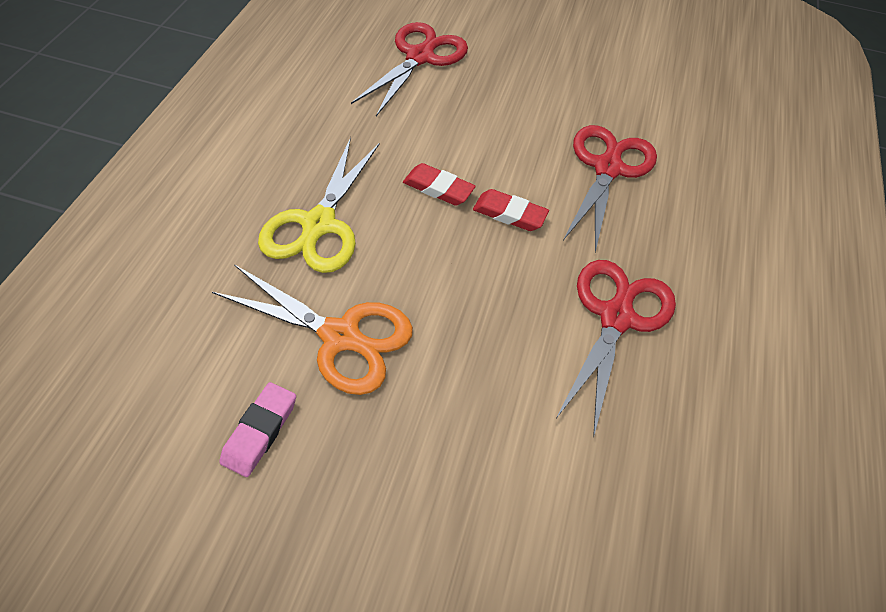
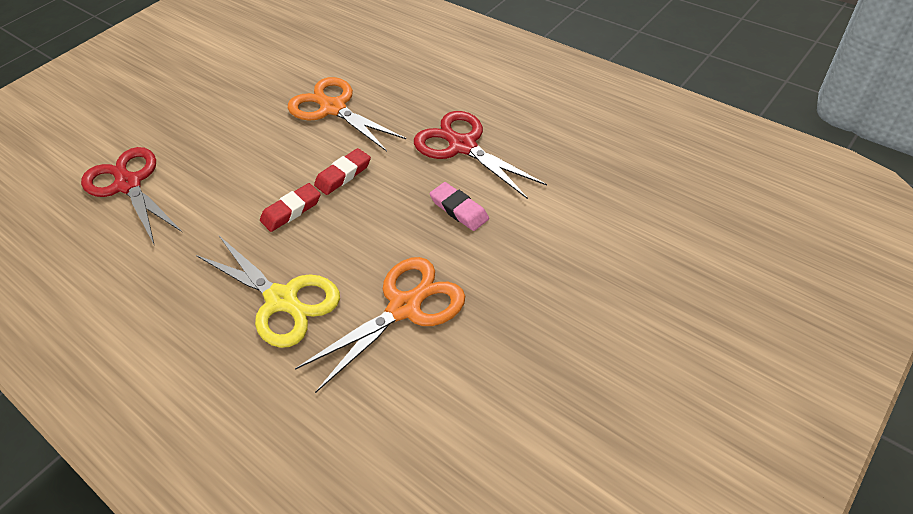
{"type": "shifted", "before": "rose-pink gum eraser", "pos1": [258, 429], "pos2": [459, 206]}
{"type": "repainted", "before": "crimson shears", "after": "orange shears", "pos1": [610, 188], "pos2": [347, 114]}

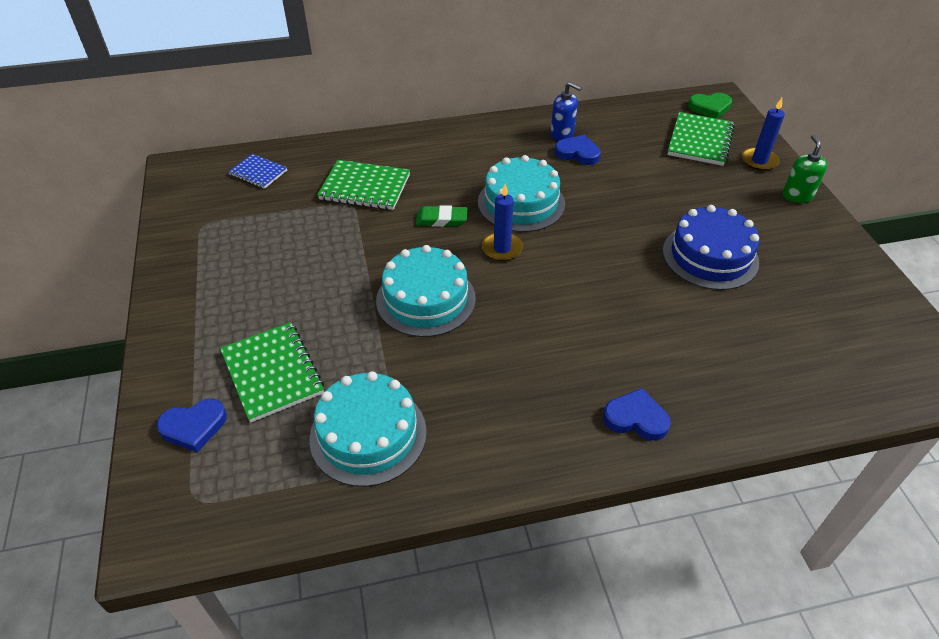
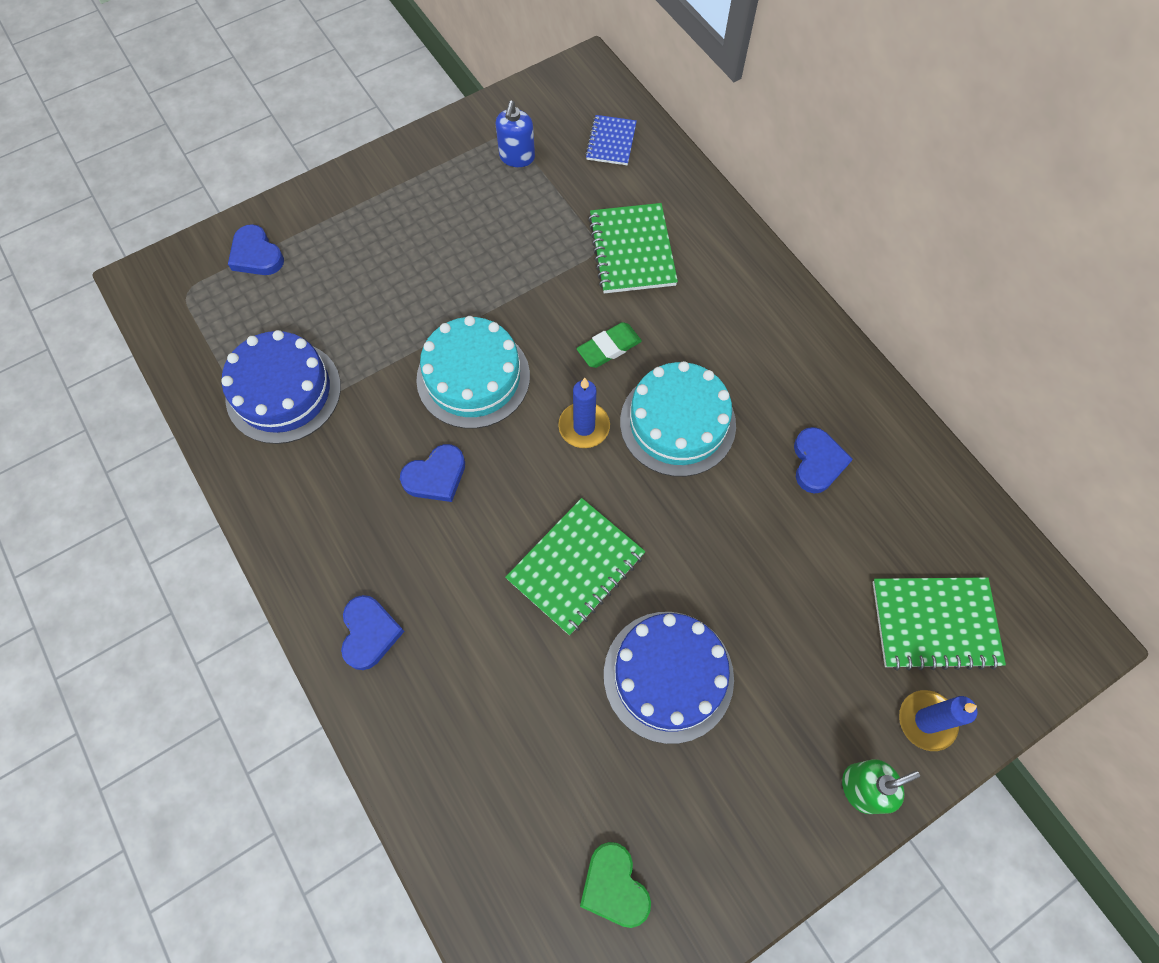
{"type": "new", "after": "blue heart", "pos2": [432, 473]}
{"type": "shifted", "before": "leaf-green notepad", "pos1": [272, 372], "pos2": [575, 566]}
{"type": "shifted", "before": "blue soap pump", "pos1": [566, 111], "pos2": [515, 133]}
{"type": "shifted", "before": "leaf-green heart", "pos1": [710, 106], "pos2": [615, 885]}
{"type": "repainted", "before": "turquoise layer cake", "after": "blue layer cake", "pos1": [368, 429], "pos2": [281, 387]}
{"type": "rotated", "before": "leaf-green gum eraser", "pos1": [441, 216], "pos2": [609, 345], "turn": 75}

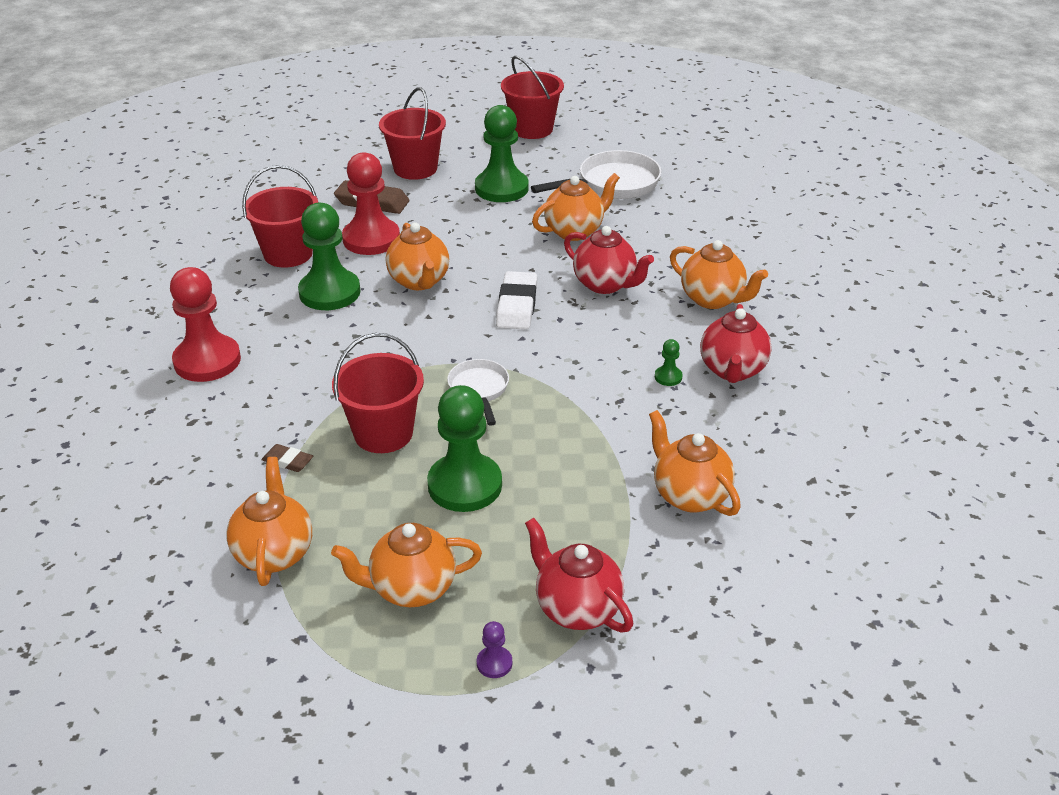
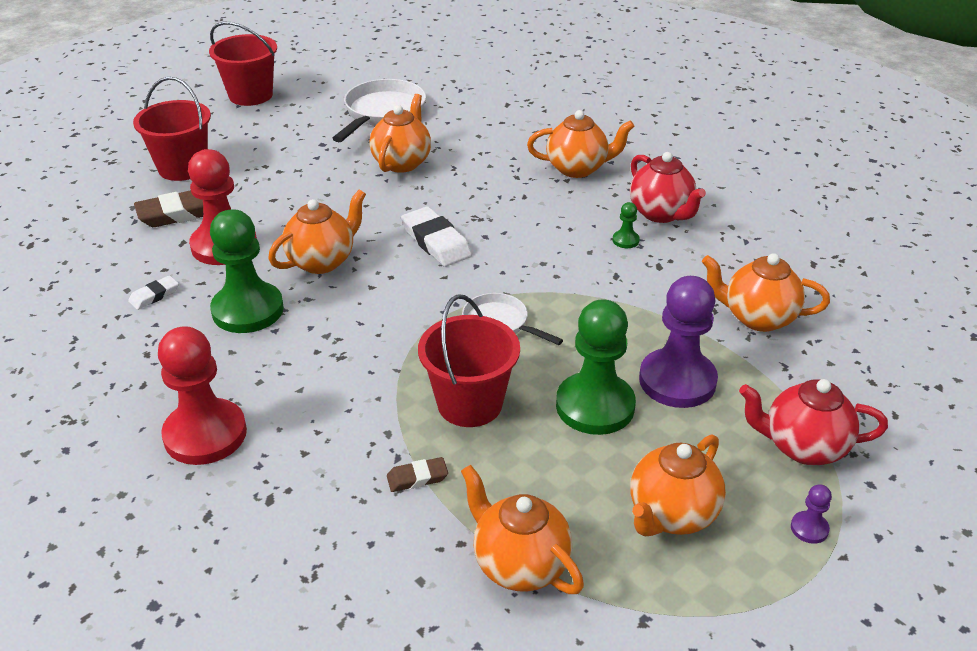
{"type": "gone", "before": "leaf-green pawn", "pos1": [502, 153]}
{"type": "gone", "before": "crimson tea pot", "pos1": [609, 260]}
{"type": "new", "after": "purple pawn", "pos2": [678, 342]}
{"type": "swapped", "before": "crimson pail", "after": "snow-white gum eraser", "pos1": [280, 216], "pos2": [153, 292]}
{"type": "rotated", "before": "orange tea pot", "pos1": [417, 256], "pos2": [317, 231], "turn": -75}

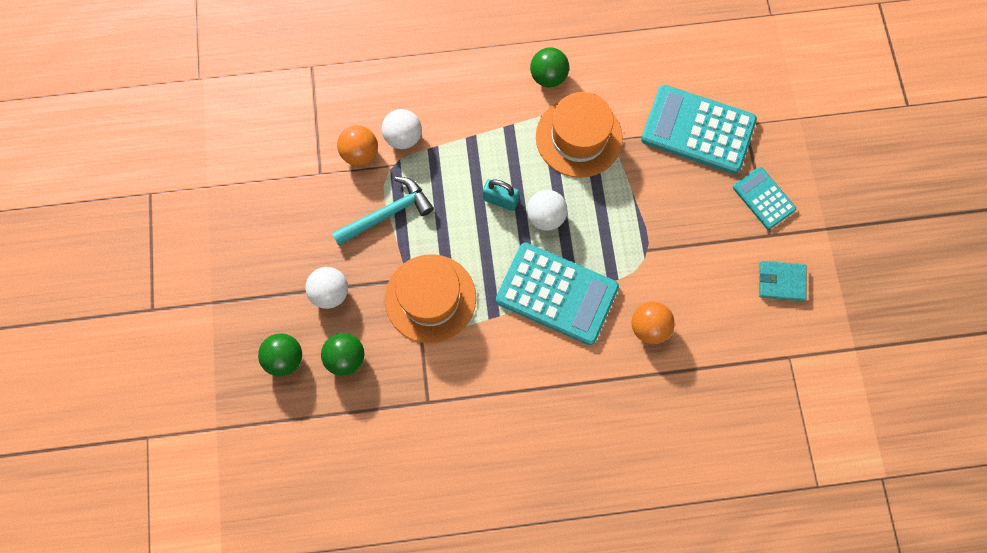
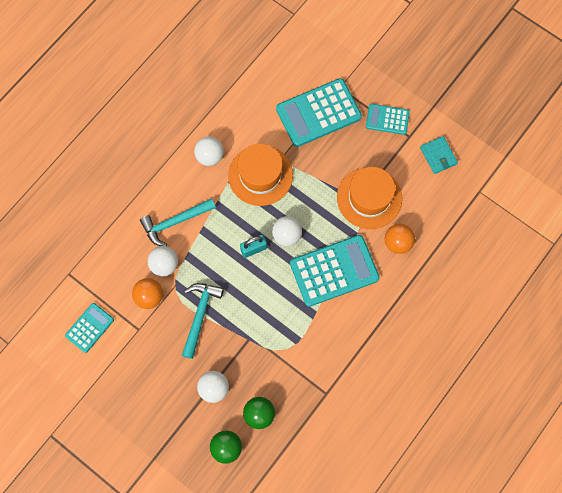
{"type": "new", "after": "turquoise adding machine", "pos2": [89, 328]}
{"type": "new", "after": "turquoise hammer", "pos2": [178, 222]}
{"type": "shifted", "before": "orange tall hat", "pos1": [430, 298], "pos2": [369, 198]}
{"type": "repainted", "before": "leaf-green sphere", "after": "snow-white sphere", "pos1": [549, 67], "pos2": [209, 151]}
{"type": "rotated", "before": "turquoise card wallet", "pos1": [782, 281], "pos2": [439, 155], "turn": -75}

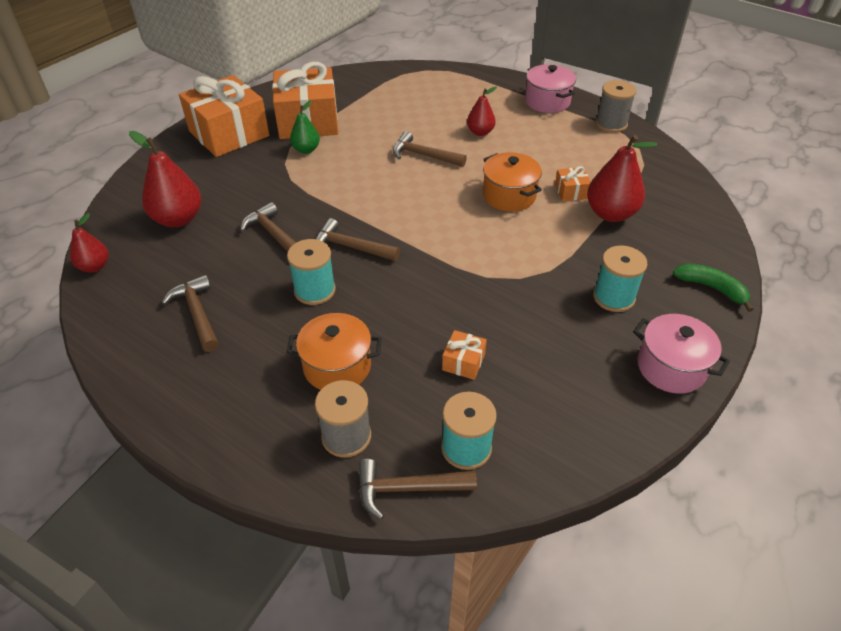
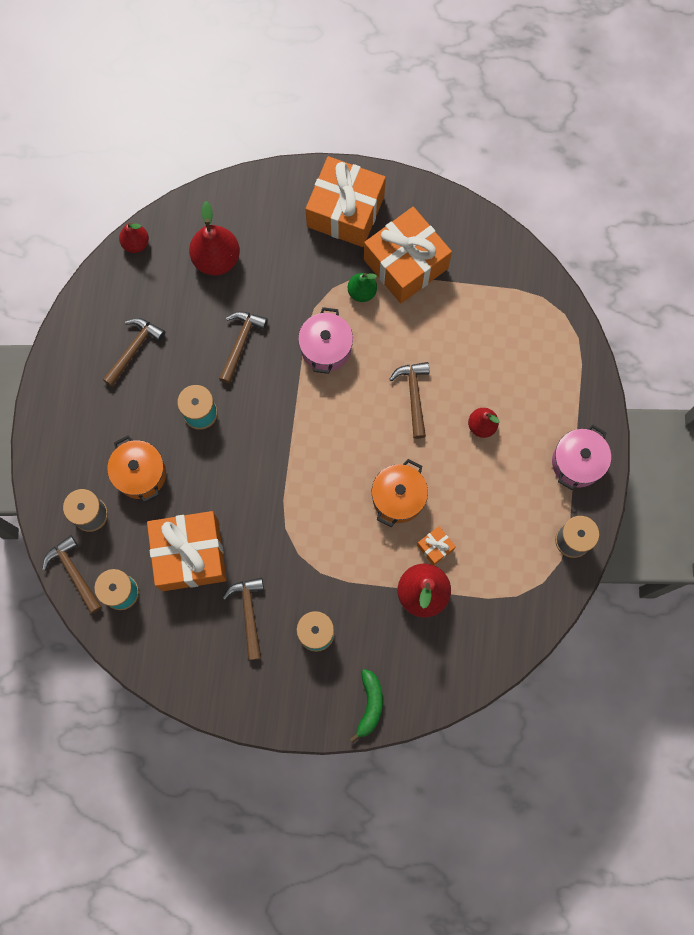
{"type": "shifted", "before": "russet hammer", "pos1": [358, 239], "pos2": [243, 619]}
{"type": "shifted", "before": "rose-pink cooking pot", "pos1": [681, 354], "pos2": [325, 340]}
{"type": "scaled", "before": "orange wrapped gift", "pos1": [464, 355], "pos2": [187, 551], "scale": 2.41}

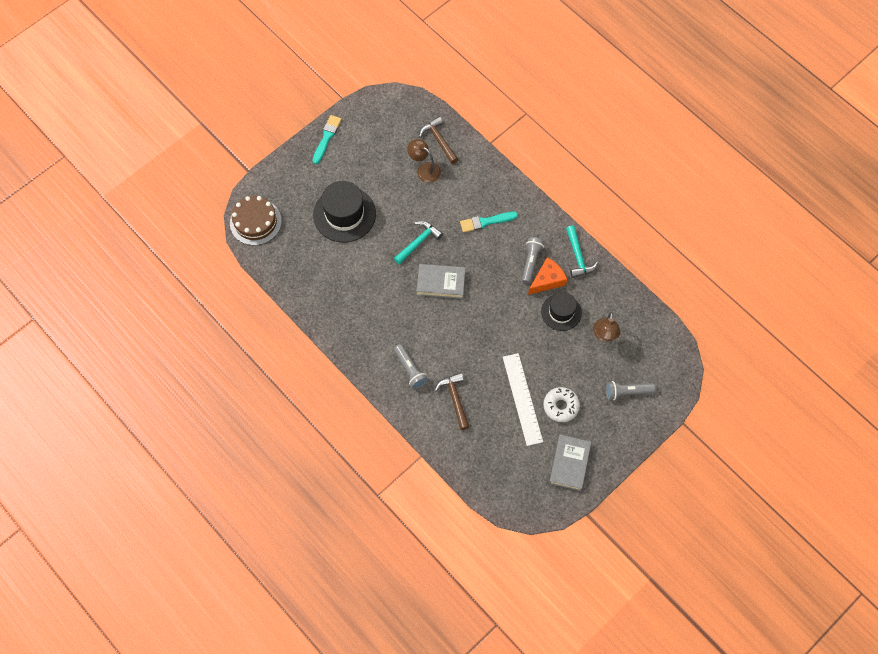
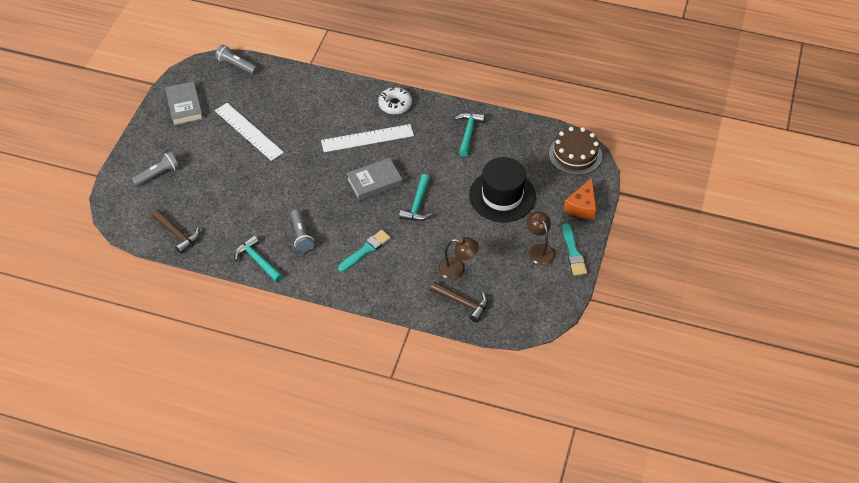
{"type": "gone", "before": "ebony tall hat", "pos1": [561, 311]}
{"type": "new", "after": "snow-white straightedge", "pos2": [367, 138]}
{"type": "new", "after": "turquoise hammer", "pos2": [469, 135]}
{"type": "shifted", "before": "ash-grey torch", "pos1": [411, 366], "pos2": [236, 59]}
{"type": "shifted", "before": "russet hammer", "pos1": [451, 401], "pos2": [176, 231]}
{"type": "shifted", "before": "orange cheese", "pos1": [547, 276], "pos2": [580, 198]}
{"type": "shifted", "before": "snow-white donut", "pos1": [562, 404], "pos2": [395, 101]}
{"type": "shifted", "before": "russet reading lamp", "pos1": [607, 326], "pos2": [540, 238]}

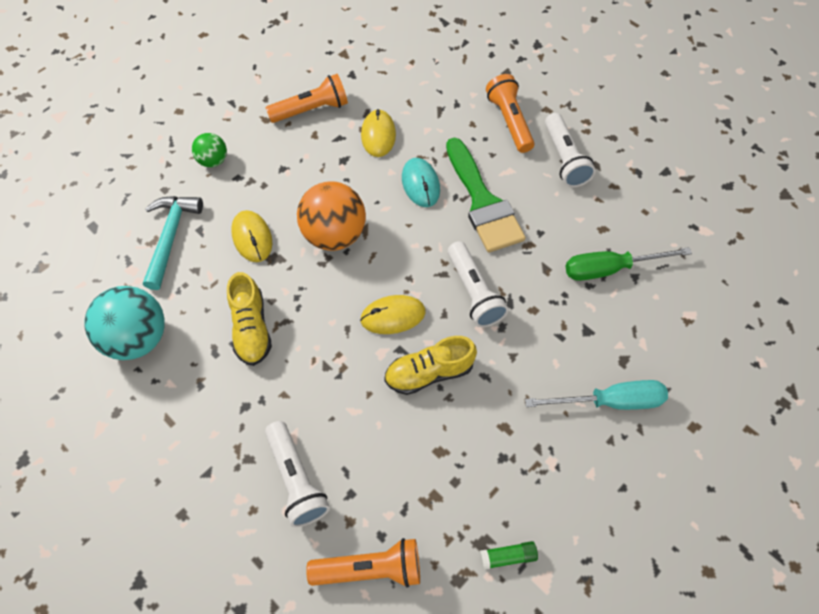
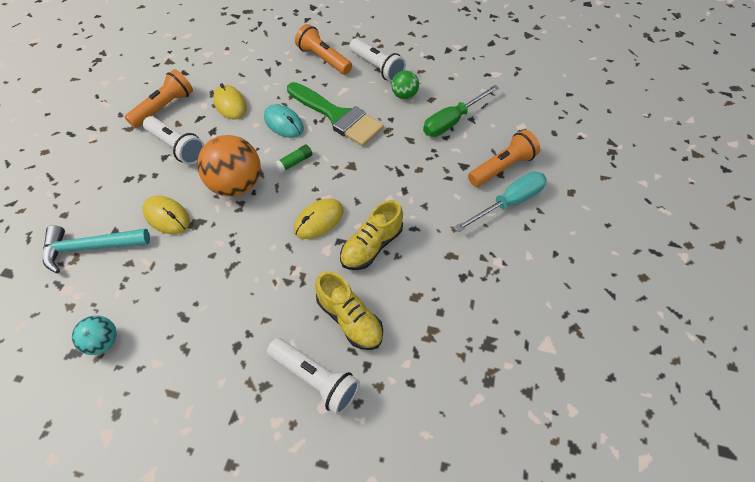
{"type": "shifted", "before": "leaf-green sphere", "pos1": [209, 150], "pos2": [405, 84]}
{"type": "shifted", "before": "golden sneaker", "pos1": [249, 319], "pos2": [349, 310]}
{"type": "shifted", "before": "orange torch", "pos1": [363, 563], "pos2": [504, 158]}
{"type": "shifted", "before": "snow-white torch", "pos1": [478, 284], "pos2": [173, 140]}
{"type": "shifted", "before": "leaf-green stick of glue", "pos1": [509, 555], "pos2": [293, 159]}
{"type": "rotated", "before": "turquoise hammer", "pos1": [173, 243], "pos2": [96, 249], "turn": -75}
{"type": "scaled", "before": "turquoise sphere", "pos1": [125, 323], "pos2": [94, 335], "scale": 0.53}

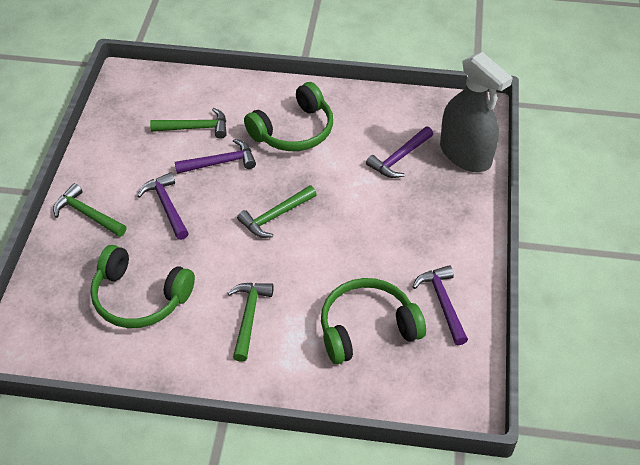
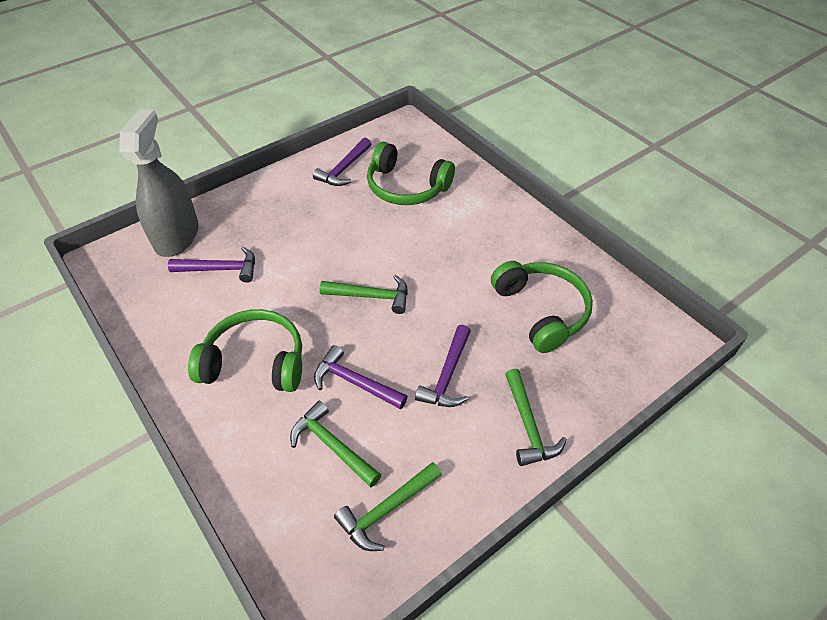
{"type": "shifted", "before": "leaf-green hammer", "pos1": [251, 322], "pos2": [388, 506]}

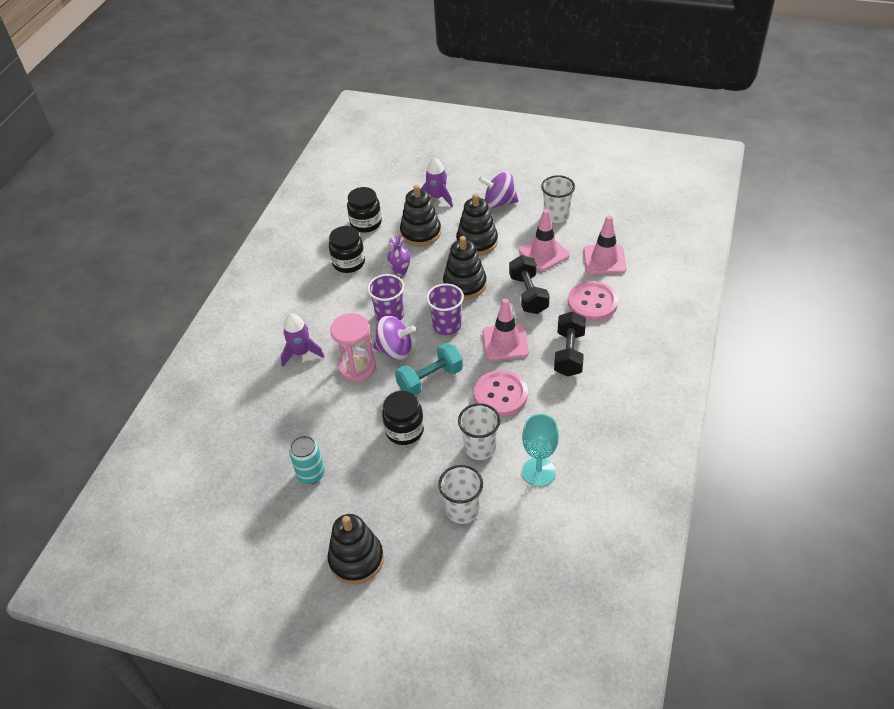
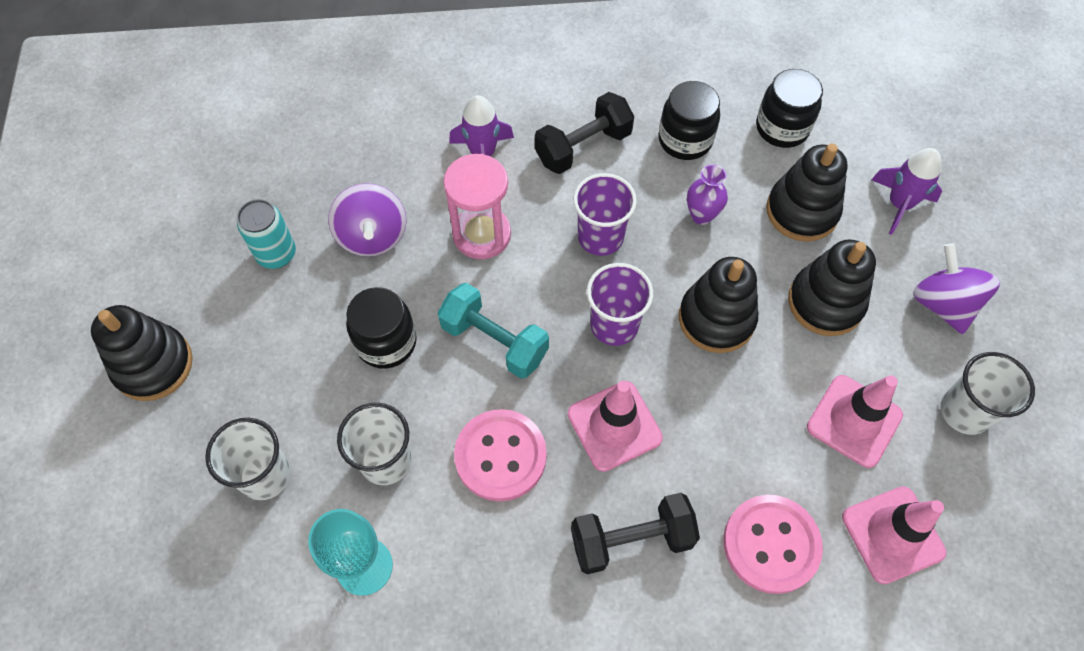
{"type": "shifted", "before": "purple spinning top", "pos1": [394, 338], "pos2": [367, 220]}
{"type": "shifted", "before": "ebony dumbbell", "pos1": [529, 284], "pos2": [584, 133]}

